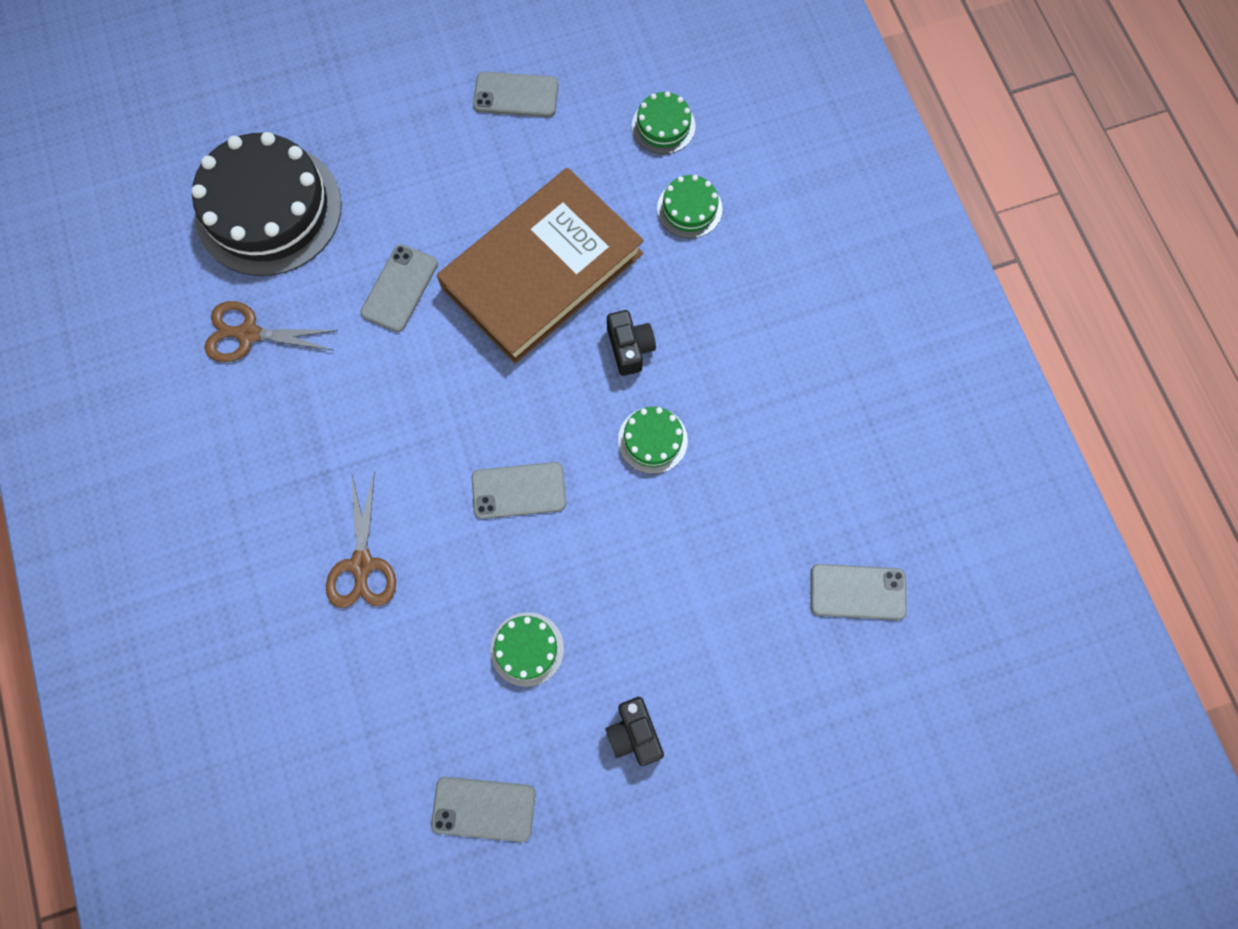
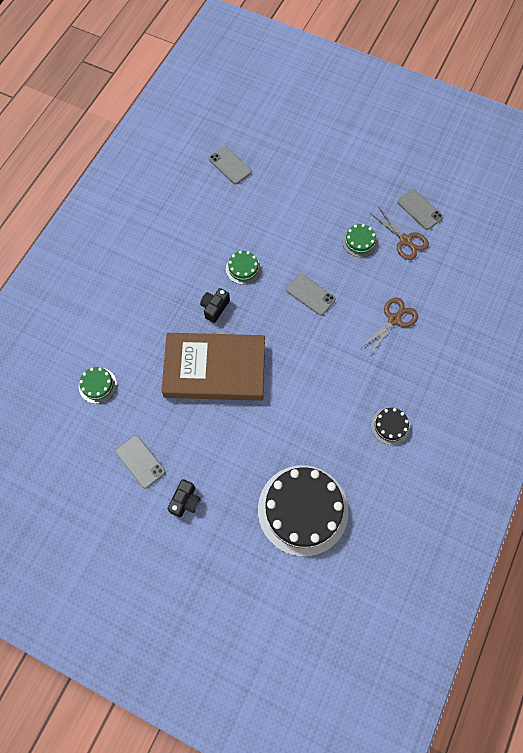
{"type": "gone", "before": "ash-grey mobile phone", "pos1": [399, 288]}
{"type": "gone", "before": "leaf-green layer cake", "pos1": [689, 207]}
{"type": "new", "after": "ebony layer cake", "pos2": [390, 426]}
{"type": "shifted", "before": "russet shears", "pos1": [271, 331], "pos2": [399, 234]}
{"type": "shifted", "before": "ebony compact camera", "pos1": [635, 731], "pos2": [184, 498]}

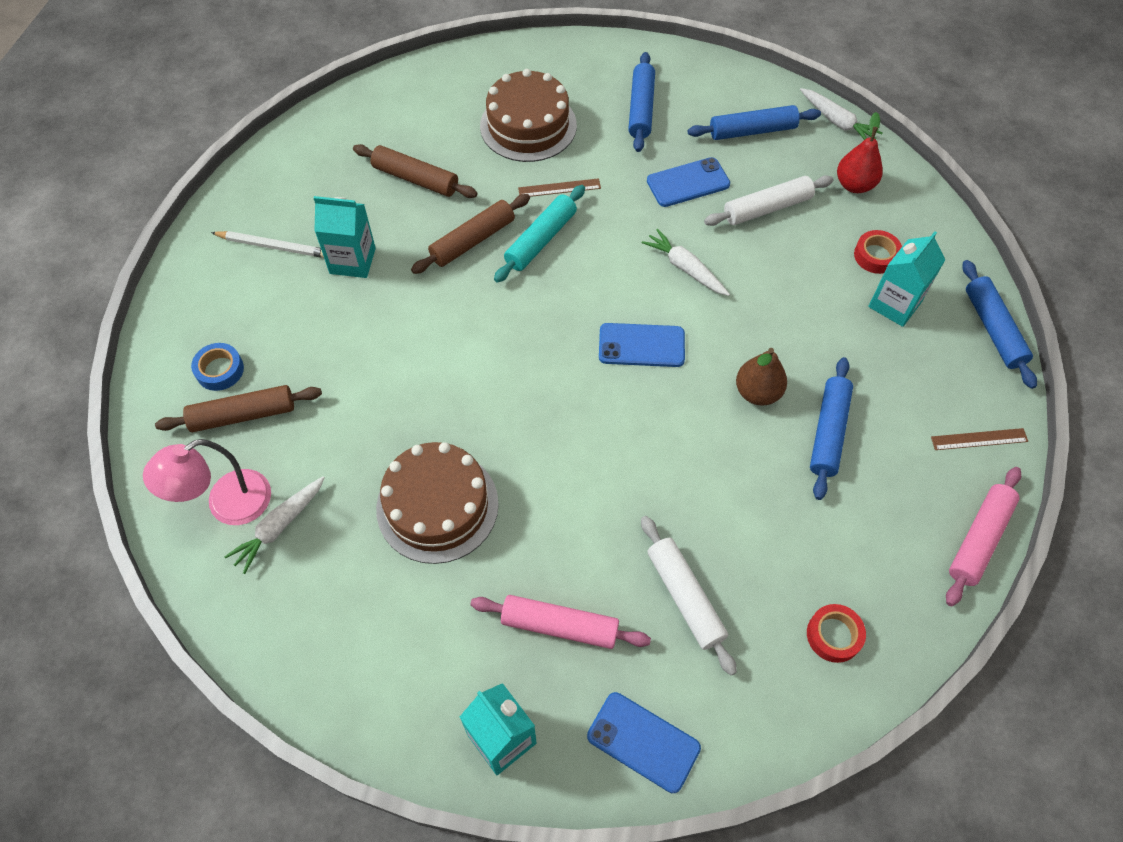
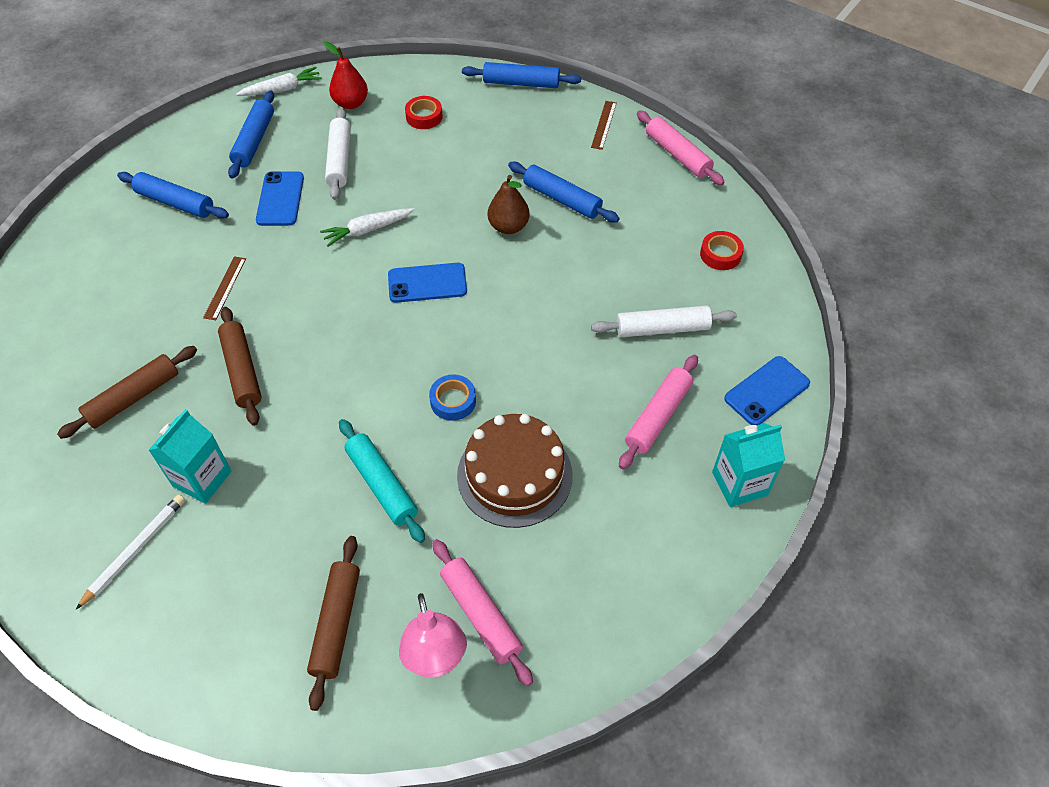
{"type": "gone", "before": "russet layer cake", "pos1": [528, 115]}
{"type": "gone", "before": "turquoise juice carton", "pos1": [906, 279]}
{"type": "shifted", "before": "blue roll of tape", "pos1": [217, 367], "pos2": [452, 397]}
{"type": "shifted", "before": "turquoise dough roller", "pos1": [539, 234], "pos2": [382, 481]}
{"type": "swapped", "before": "snow-white root vegetable", "after": "rose-pink dough roller", "pos1": [274, 525], "pos2": [482, 612]}
{"type": "rotated", "before": "blue mobile phone", "pos1": [642, 345], "pos2": [427, 283], "turn": 60}

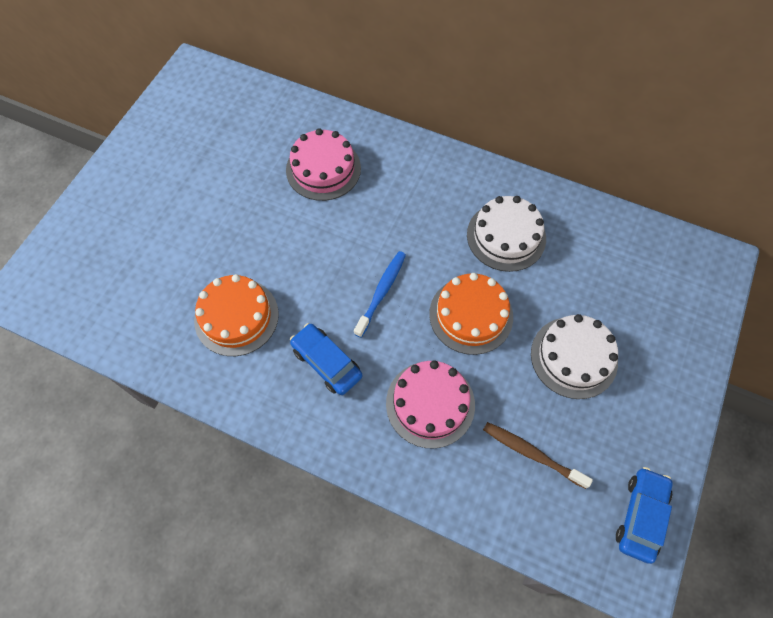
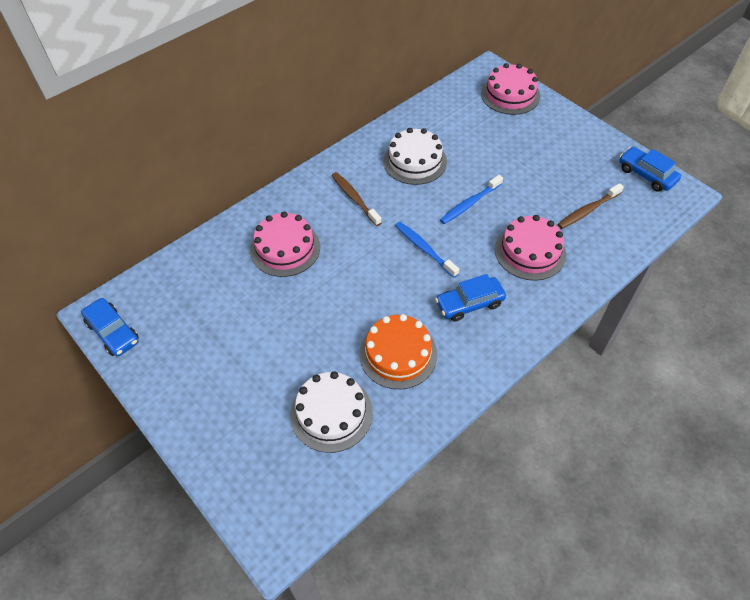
{"type": "new", "after": "blue toy car", "pos2": [110, 327]}
{"type": "new", "after": "russet tooth brush", "pos2": [357, 199]}
{"type": "new", "after": "rose-pink layer cake", "pos2": [510, 89]}
{"type": "shifted", "before": "snow-white layer cake", "pos1": [574, 356], "pos2": [331, 412]}
{"type": "swapped", "before": "orange layer cake", "after": "blue tooth brush", "pos1": [471, 314], "pos2": [471, 199]}

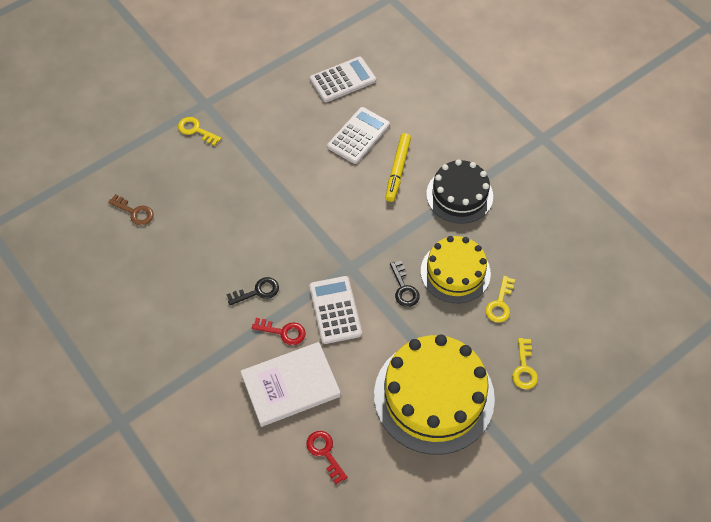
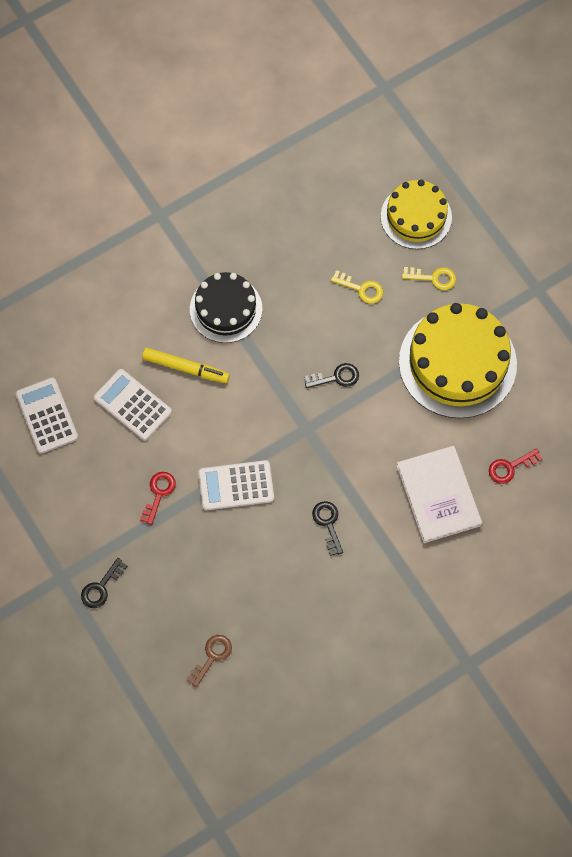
{"type": "shifted", "before": "crimson latchkey", "pos1": [278, 331], "pos2": [158, 498]}
{"type": "shifted", "before": "snow-white adding machine", "pos1": [335, 310], "pos2": [236, 485]}
{"type": "shifted", "before": "golden layer cake", "pos1": [456, 269], "pos2": [416, 214]}
{"type": "repainted", "before": "golden latchkey", "after": "ebony latchkey", "pos1": [199, 131], "pos2": [104, 583]}

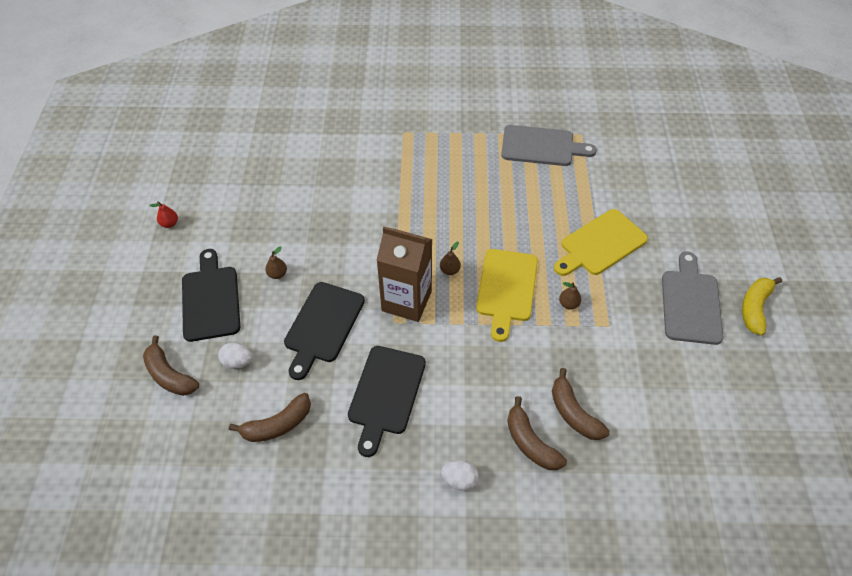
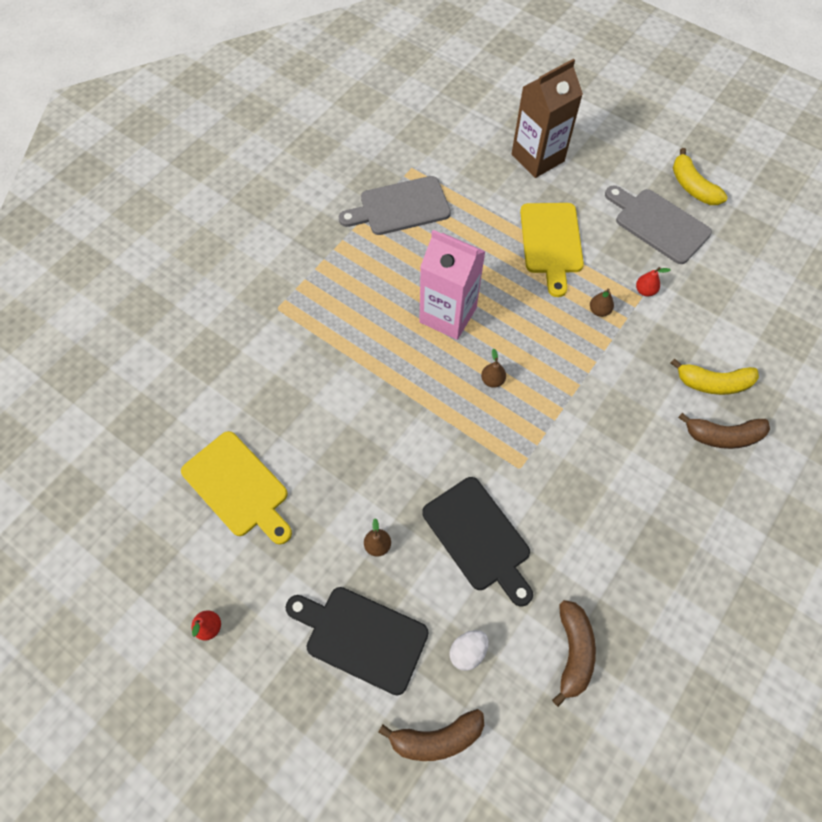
{"type": "gone", "before": "ebony chopping board", "pos1": [387, 401]}
{"type": "gone", "before": "snow-white egg shape", "pos1": [460, 476]}
{"type": "new", "after": "rose-pink juice carton", "pos2": [452, 285]}
{"type": "new", "after": "crimson pear fruit", "pos2": [653, 281]}
{"type": "shifted", "before": "russet juice carton", "pos1": [404, 274], "pos2": [547, 118]}
{"type": "shifted", "before": "golden chopping board", "pos1": [507, 295], "pos2": [236, 488]}
{"type": "repainted", "before": "russet toy banana", "after": "golden toy banana", "pos1": [581, 404], "pos2": [715, 376]}
{"type": "rotated", "before": "ash-grey chopping board", "pos1": [549, 145], "pos2": [395, 205], "turn": -150}

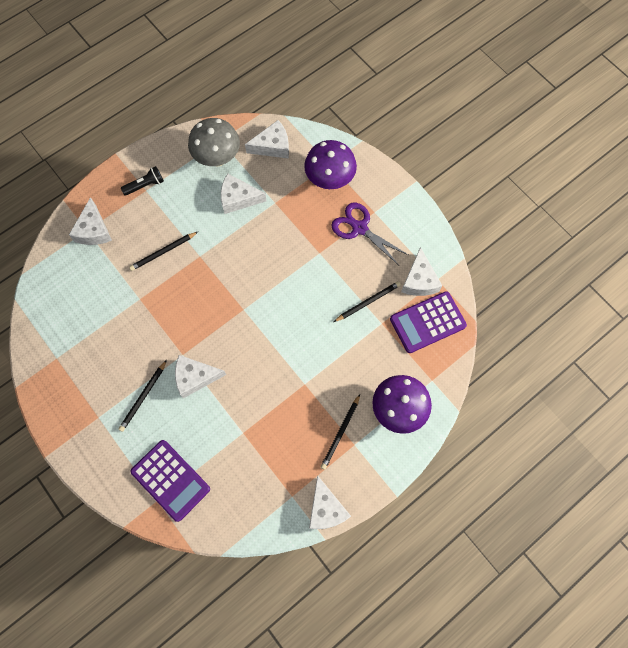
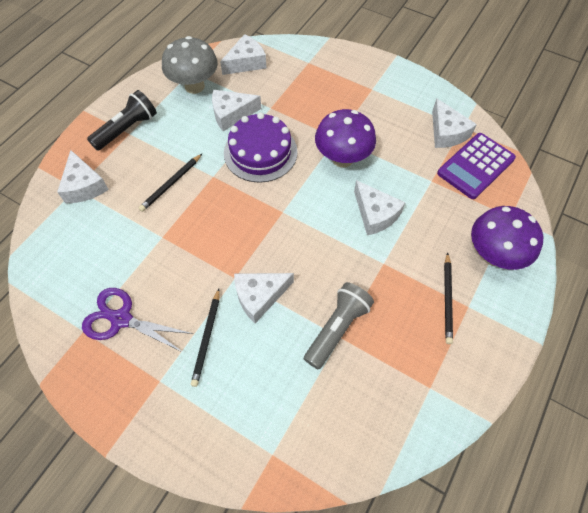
{"type": "gone", "before": "purple adding machine", "pos1": [170, 481]}
{"type": "gone", "before": "ebony lead pencil", "pos1": [367, 301]}
{"type": "new", "after": "purple layer cake", "pos2": [261, 147]}
{"type": "new", "after": "ash-grey torch", "pos2": [339, 326]}
{"type": "shifted", "before": "purple fungus", "pos1": [330, 164], "pos2": [345, 138]}
{"type": "shifted", "before": "snow-white cheese", "pos1": [330, 502], "pos2": [379, 207]}
{"type": "shifted", "before": "purple shears", "pos1": [369, 234], "pos2": [137, 320]}
{"type": "scaled", "before": "ebony torch", "pos1": [142, 181], "pos2": [122, 120], "scale": 1.52}

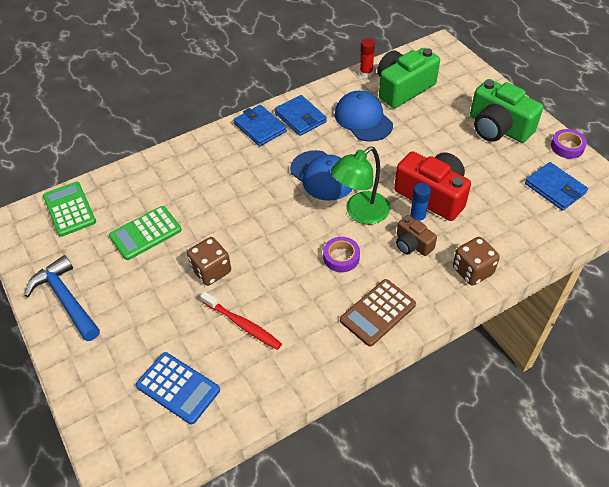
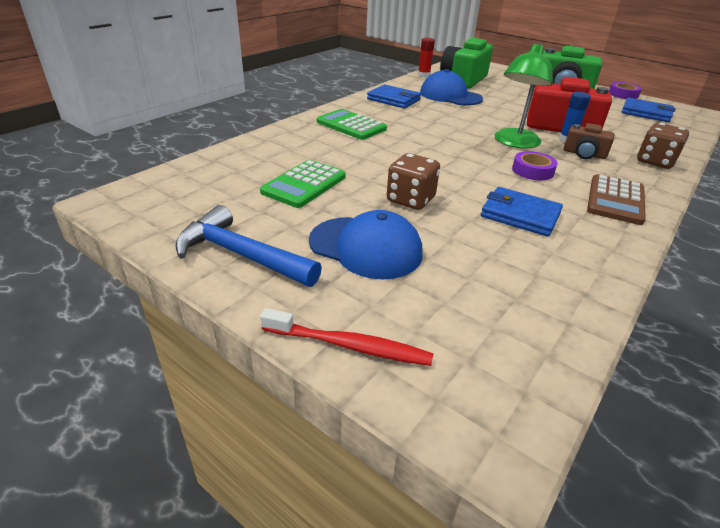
{"type": "gone", "before": "blue adding machine", "pos1": [178, 388]}
{"type": "shifted", "before": "leaf-green adding machine", "pos1": [69, 209], "pos2": [352, 124]}
{"type": "shifted", "before": "crimson tooth brush", "pos1": [241, 321], "pos2": [346, 337]}
{"type": "shifted", "before": "blue card wallet", "pos1": [260, 125], "pos2": [522, 212]}
{"type": "shifted", "before": "blue peaked cap", "pos1": [321, 175], "pos2": [366, 244]}

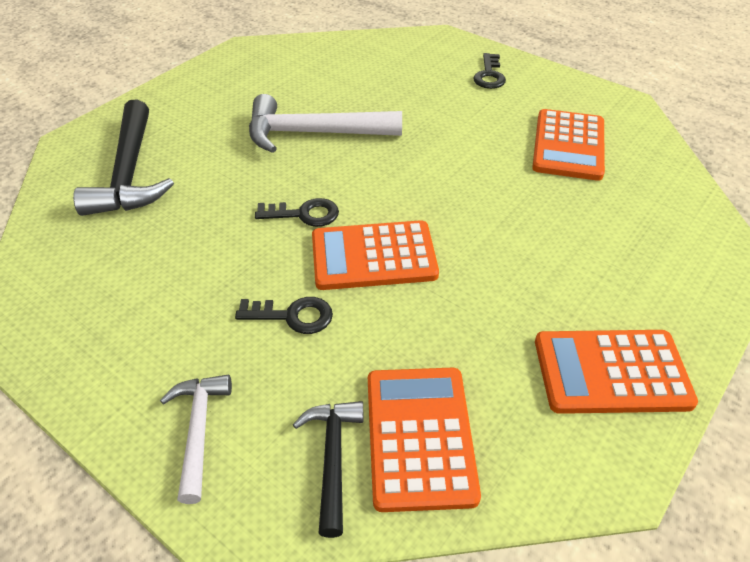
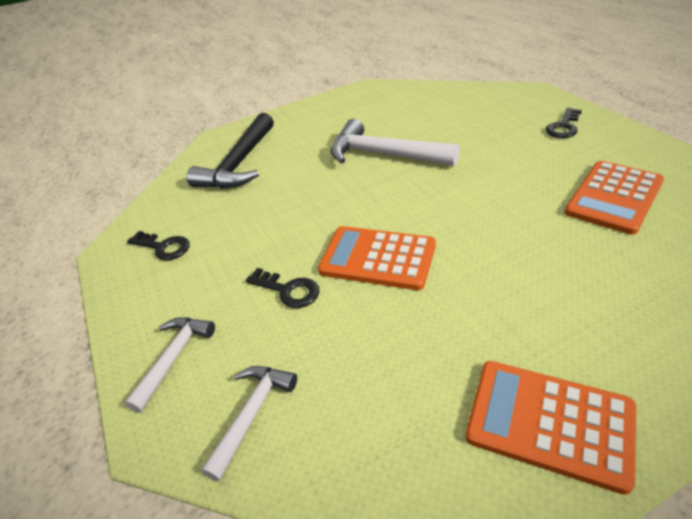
{"type": "gone", "before": "orange adding machine", "pos1": [424, 440]}
{"type": "shifted", "before": "ebony latchkey", "pos1": [297, 212], "pos2": [158, 246]}
{"type": "repainted", "before": "ebony hammer", "after": "snow-white hammer", "pos1": [328, 469], "pos2": [249, 423]}

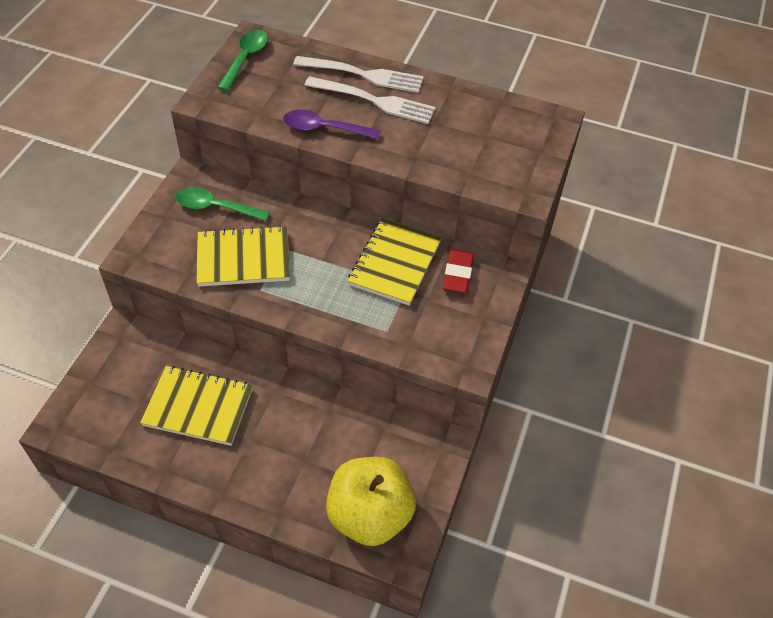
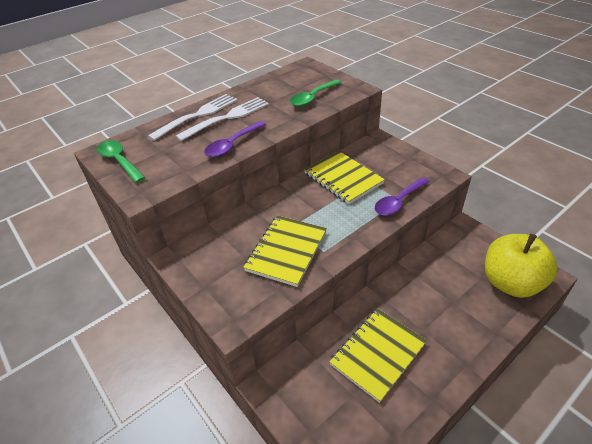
{"type": "gone", "before": "crimson gum eraser", "pos1": [458, 271]}
{"type": "new", "after": "purple tablespoon", "pos2": [402, 196]}
{"type": "shifted", "before": "leaf-green tablespoon", "pos1": [223, 204], "pos2": [315, 93]}

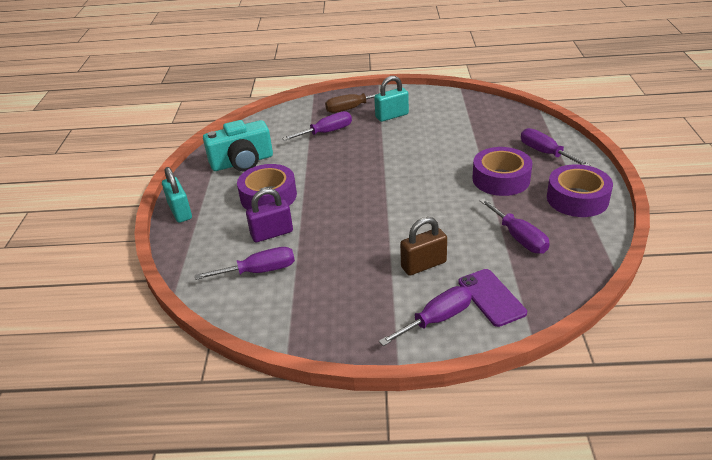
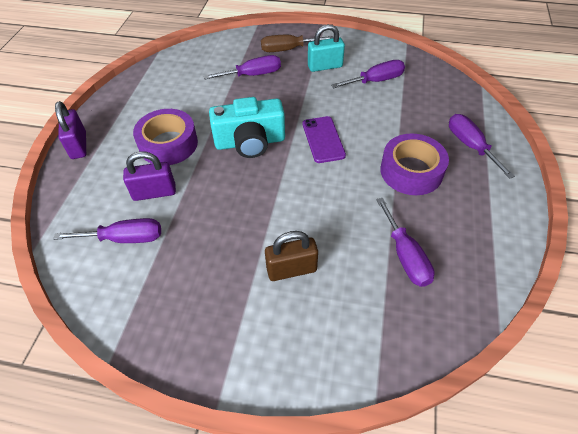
{"type": "gone", "before": "purple roll of tape", "pos1": [580, 190]}
{"type": "shifted", "before": "turquoise compact camera", "pos1": [238, 145], "pos2": [247, 127]}
{"type": "shifted", "before": "purple hand screwdriver", "pos1": [425, 316], "pos2": [368, 74]}
{"type": "shifted", "before": "purple mobile phone", "pos1": [492, 298], "pos2": [324, 139]}
{"type": "repainted", "before": "turquoise small lock", "after": "purple small lock", "pos1": [177, 195], "pos2": [70, 130]}

